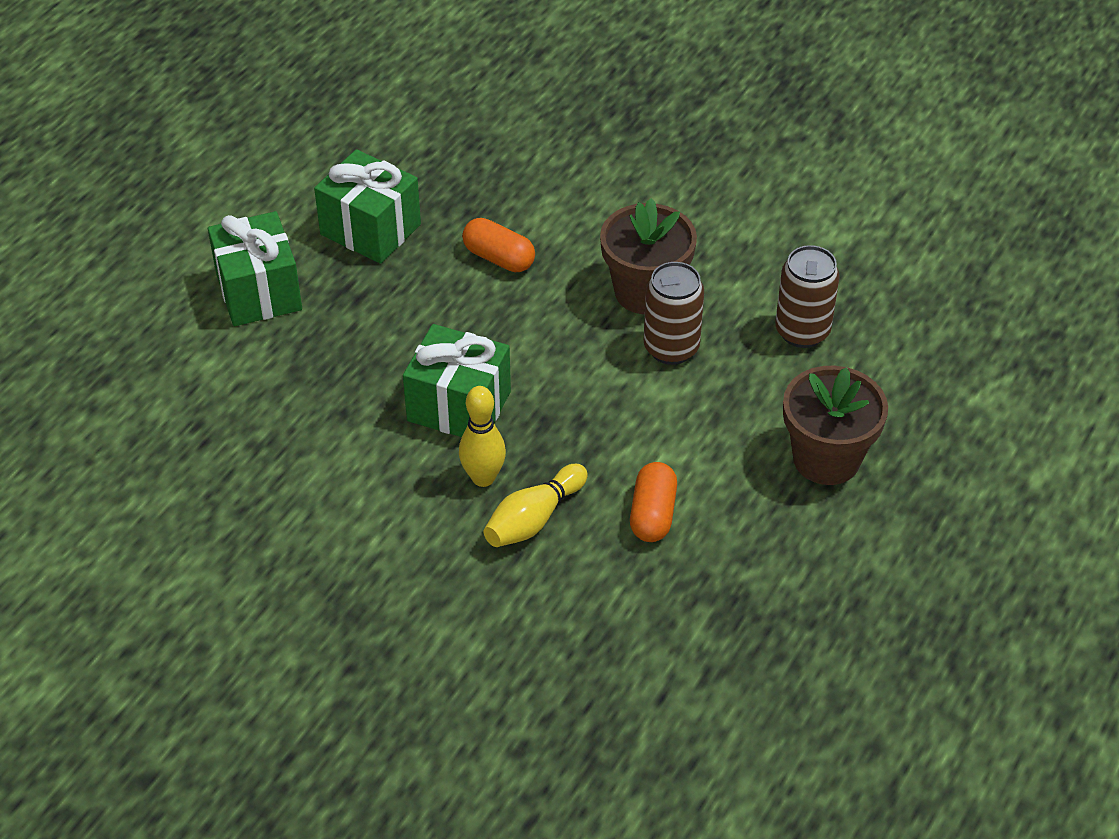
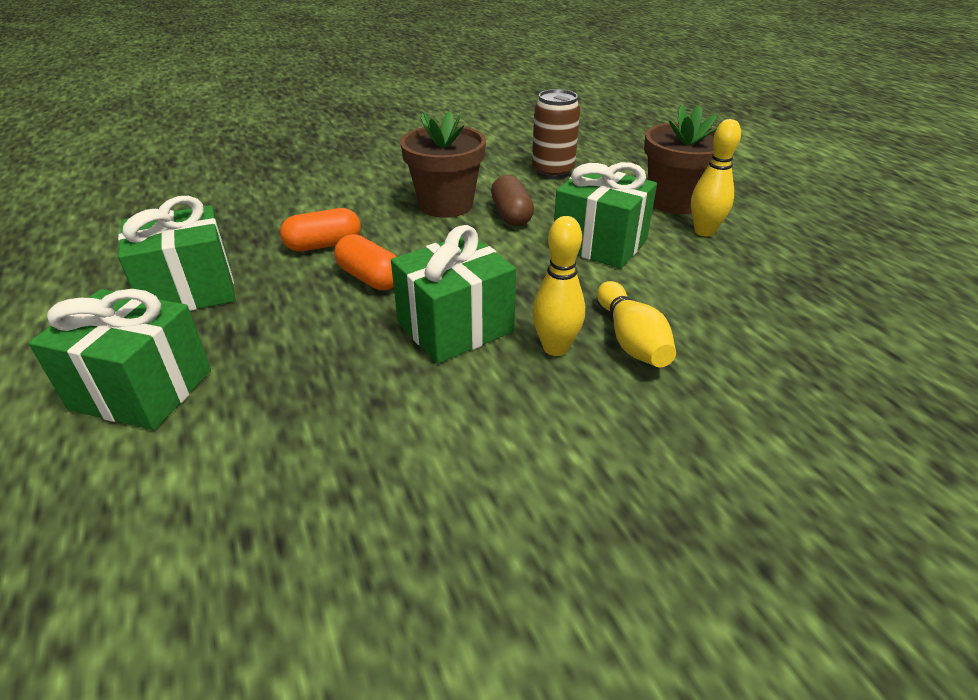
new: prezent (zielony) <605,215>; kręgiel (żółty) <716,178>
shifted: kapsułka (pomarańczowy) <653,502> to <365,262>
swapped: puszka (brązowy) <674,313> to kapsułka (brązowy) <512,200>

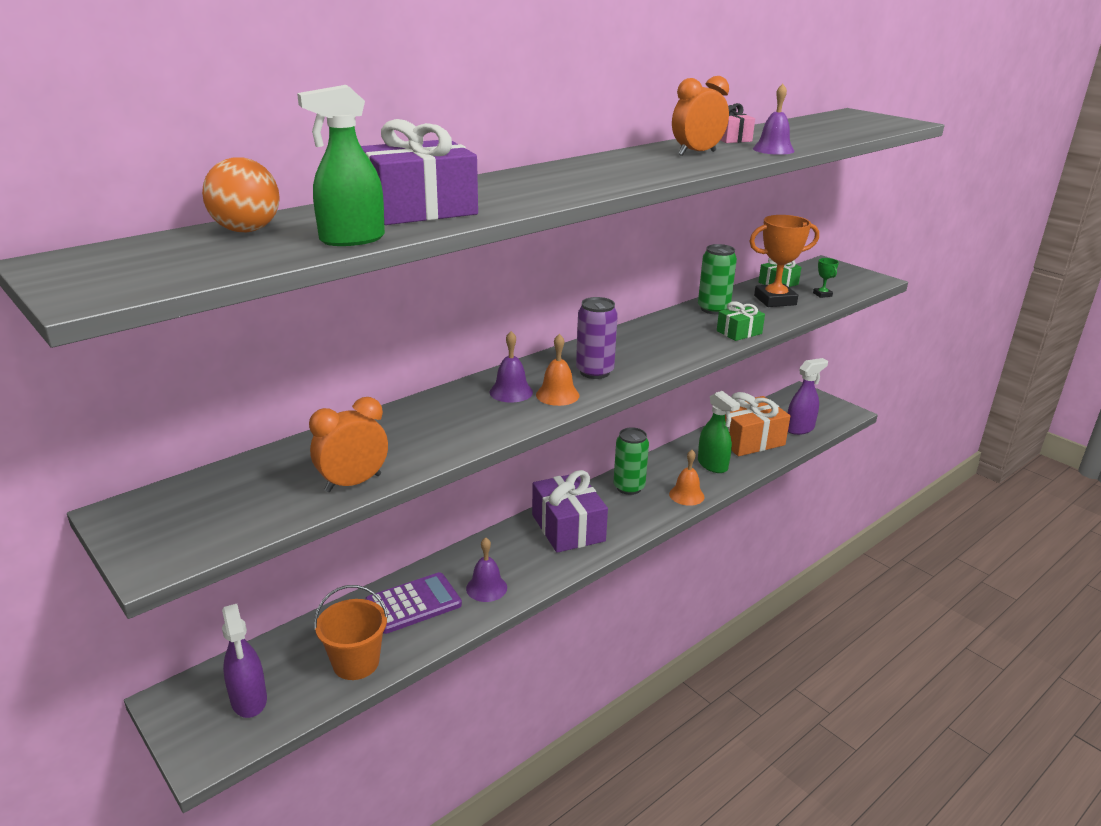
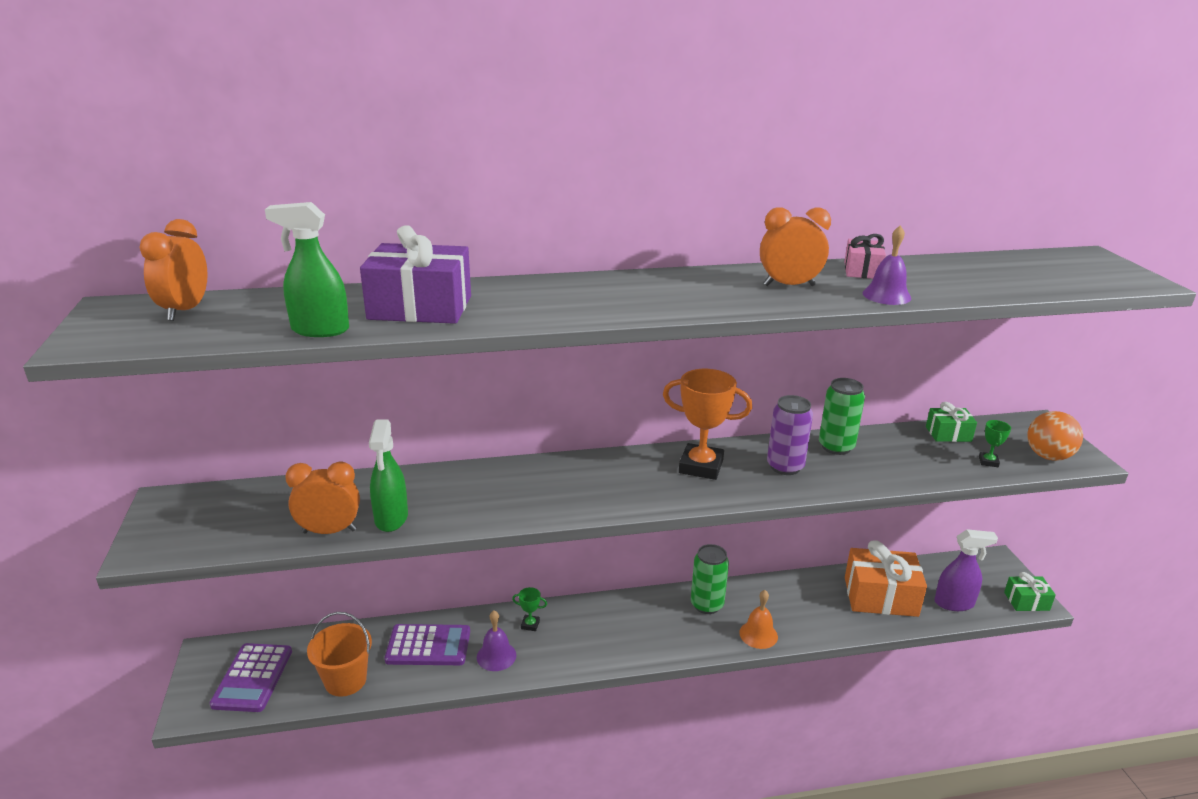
gone: dzwonek (fioletowy) <511,367>; prezent (fioletowy) <570,511>; dzwonek (pomarańczowy) <558,370>
new: budzik (pomarańczowy) <173,270>; puchar (zielony) <529,609>
shifted: spryskiwacz (zielony) <719,432> to <388,475>; puchar (pomarańczowy) <784,261> to <707,424>; puszka (fioletowy) <597,338> to <790,435>; prezent (zielony) <741,321> to <1030,591>; piłka (pomarańczowy) <241,194> to <1055,436>
swapped: spryskiwacz (fioletowy) <244,661> to kalkulator (fioletowy) <251,677>

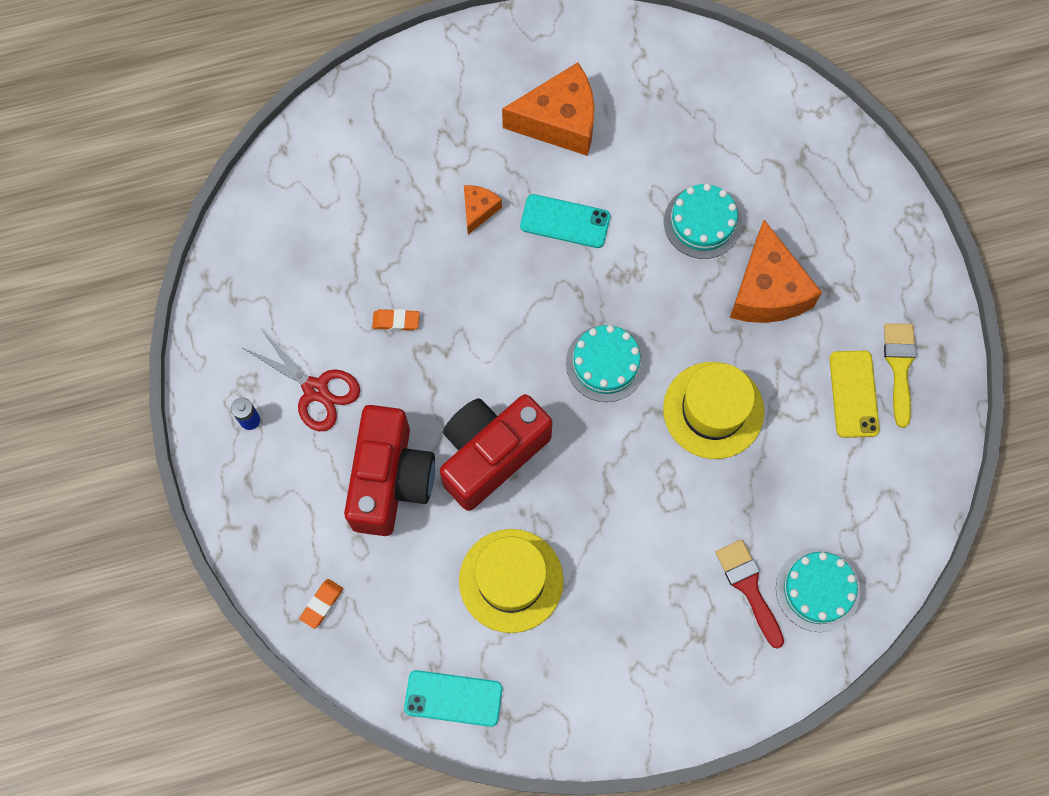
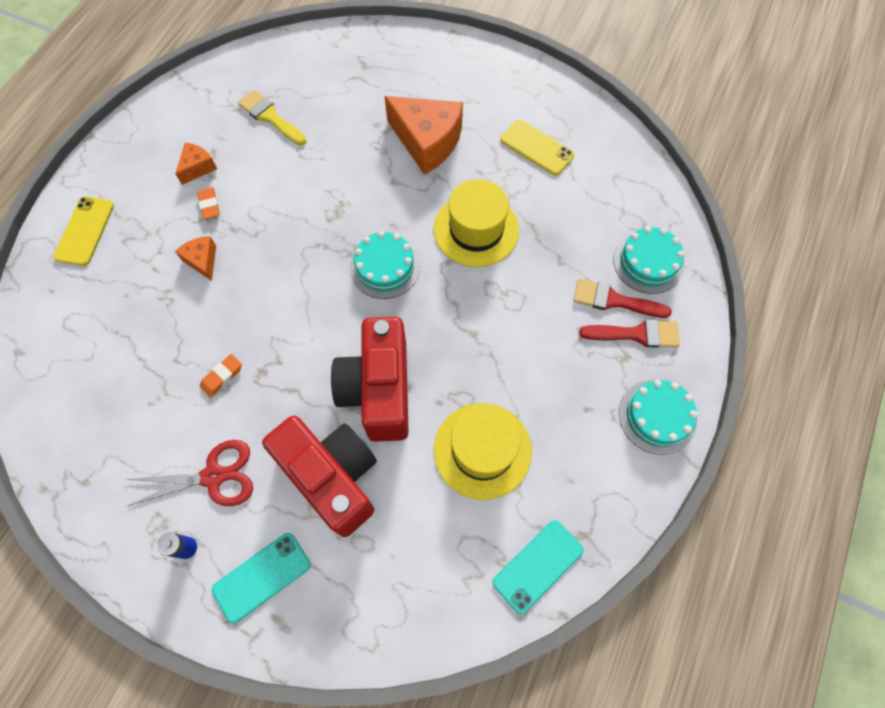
new: telefon (żółty) <83,231>; pędzel (czerwony) <629,333>
shifted: gumka do mazania (pomarańczowy) <321,604> to <208,203>; telefon (turkusowy) <565,221> to <261,578>; pędzel (żółty) <900,375> to <272,117>; tort (turkusowy) <703,221> to <658,417>
scaled: ser (pomarańczowy) <548,109> = <196,164> x0.49

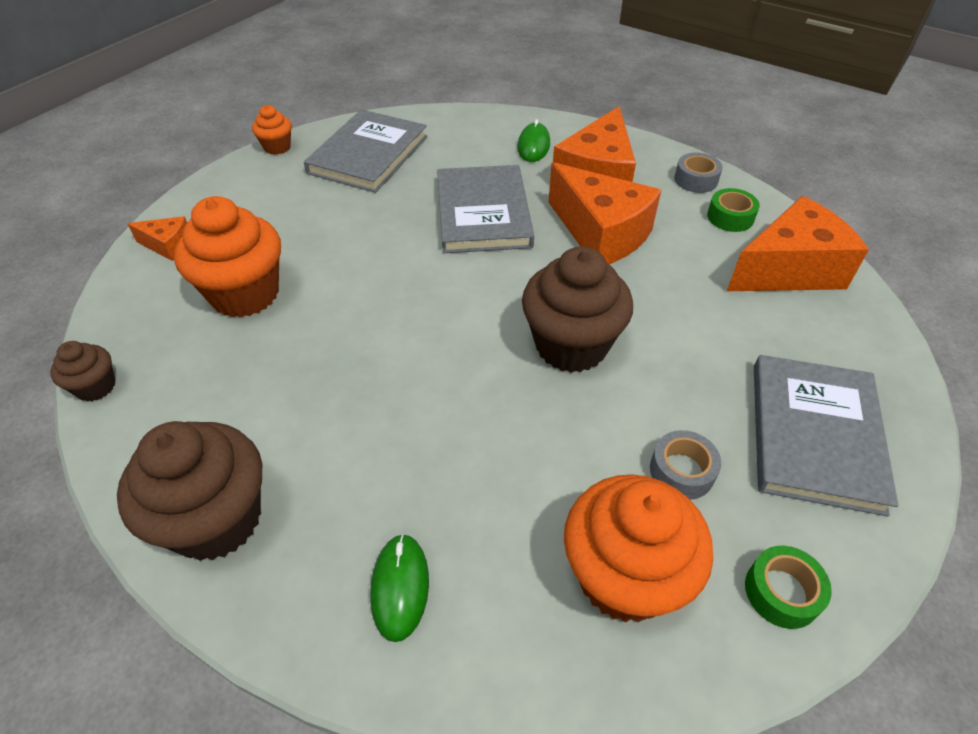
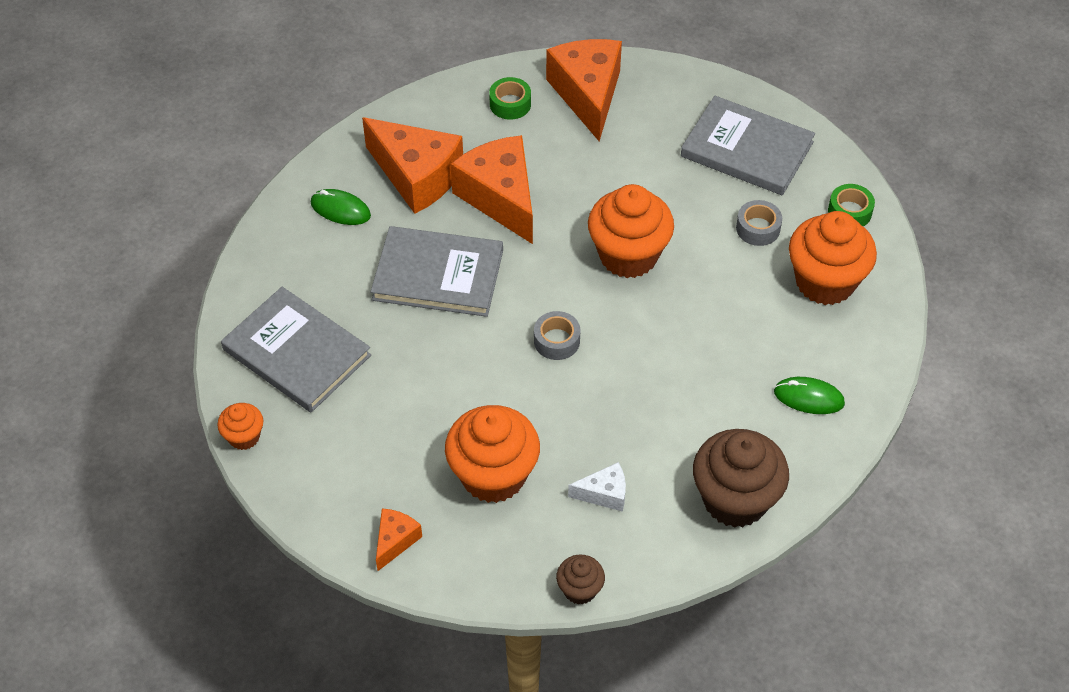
new: ser (biały) <597,487>
shifted: taśma klejąca (szary) <698,173> to <557,335>
repainted: muffinka (brązowy) <577,309> to muffinka (pomarańczowy) <631,231>
rotated: ser (pomarańczowy) <604,213> = <492,189> 90 degrees counterclockwise

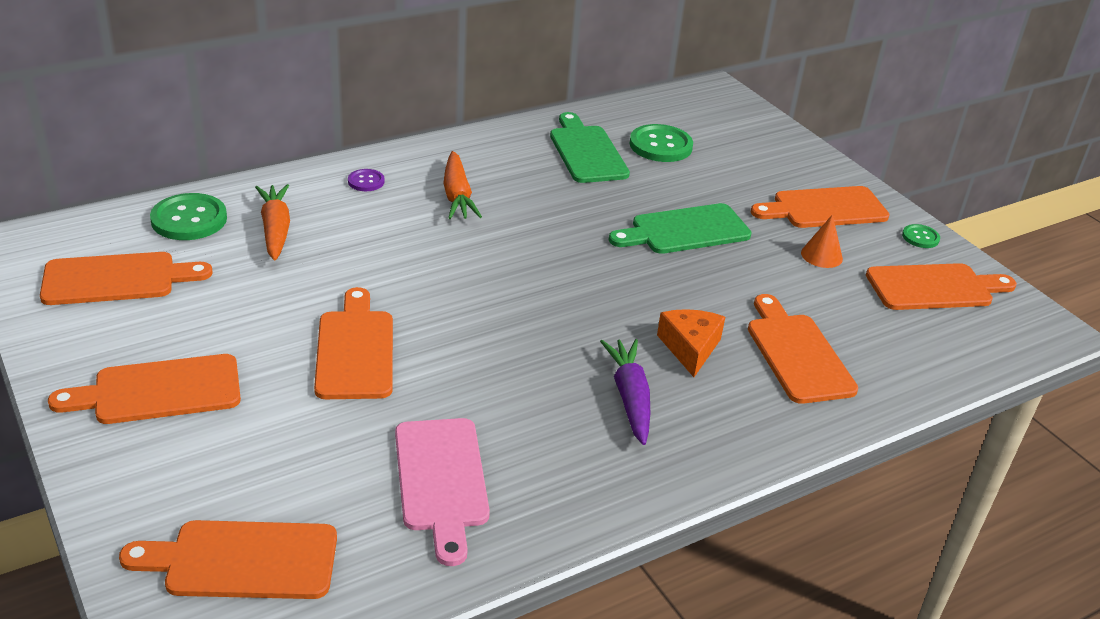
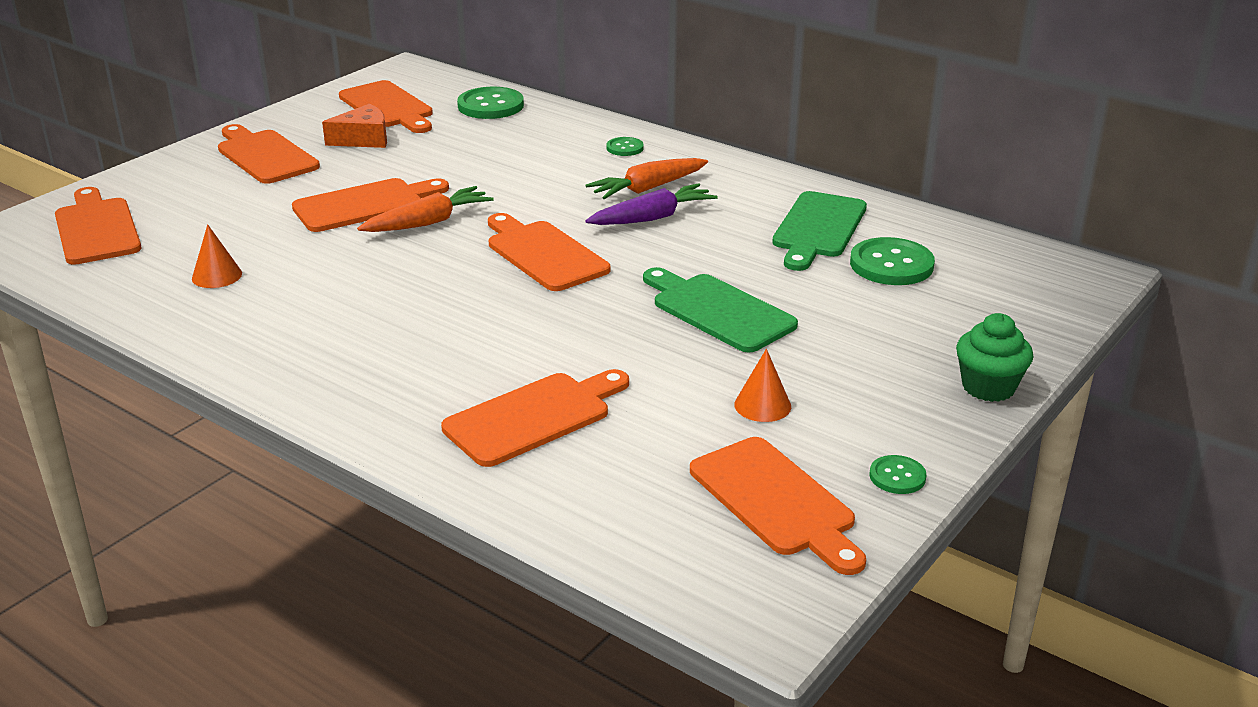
new: muffinka (zielony) <994,357>
shifted: ser (pomarańczowy) <691,343> to <354,126>; marchewka (pomarańczowy) <272,222> to <425,209>; deska do krojenia (pomarańczowy) <820,207> to <549,252>; marchewka (fioletowy) <625,392> to <651,204>
swapped: deska do krojenia (różowy) <442,492> to stożek (pomarańczowy) <217,256>
repainted: guzik (fioletowy) <366,180> to guzik (zielony) <625,146>
rotated: deska do krojenia (zielony) <590,147> = <819,231> 150 degrees clockwise

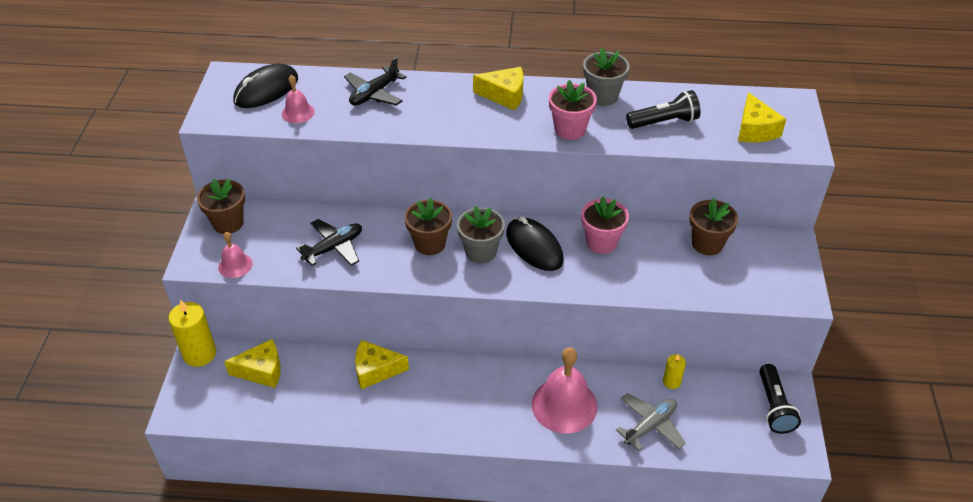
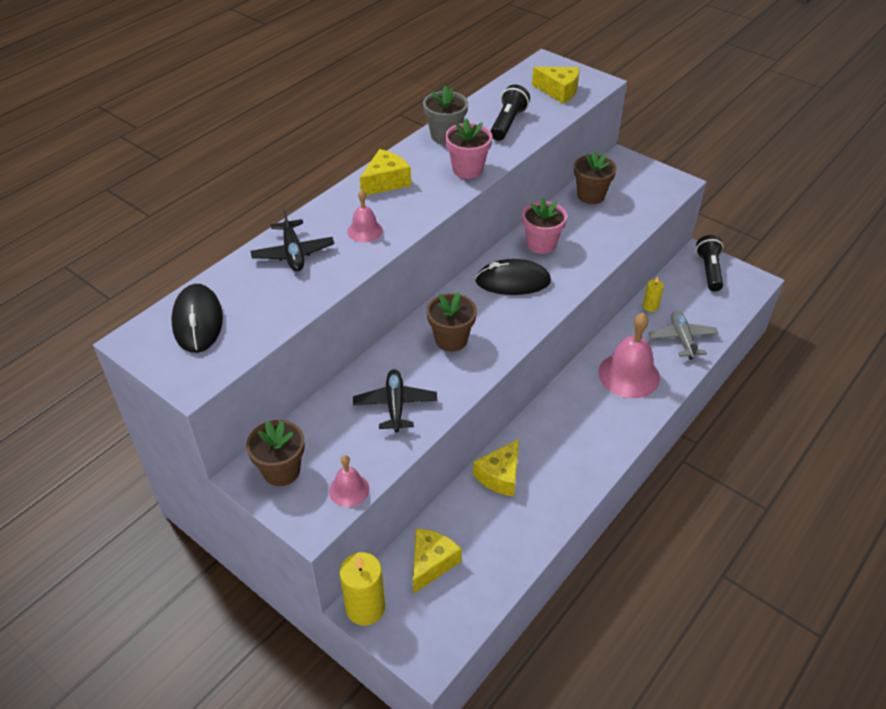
gone: doniczka (szary) <481,235>
shifted: dzwonek (różowy) <298,99> to <365,216>
rotated: latarka (czarny) <780,399> = <710,263> 120 degrees counterclockwise

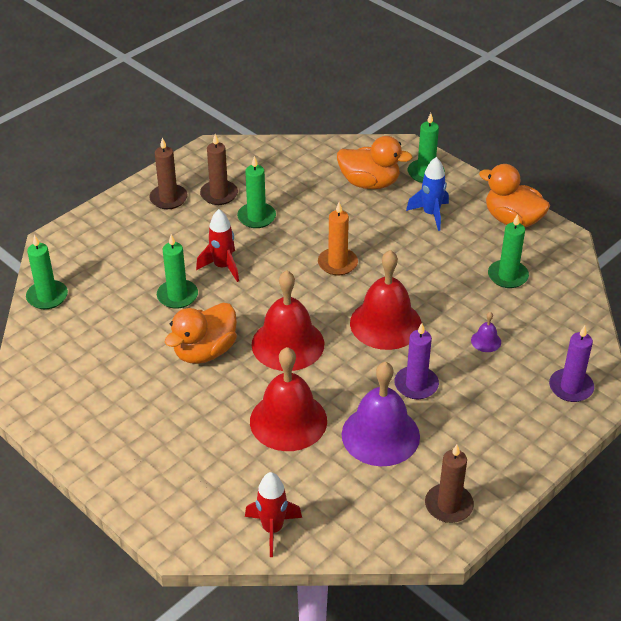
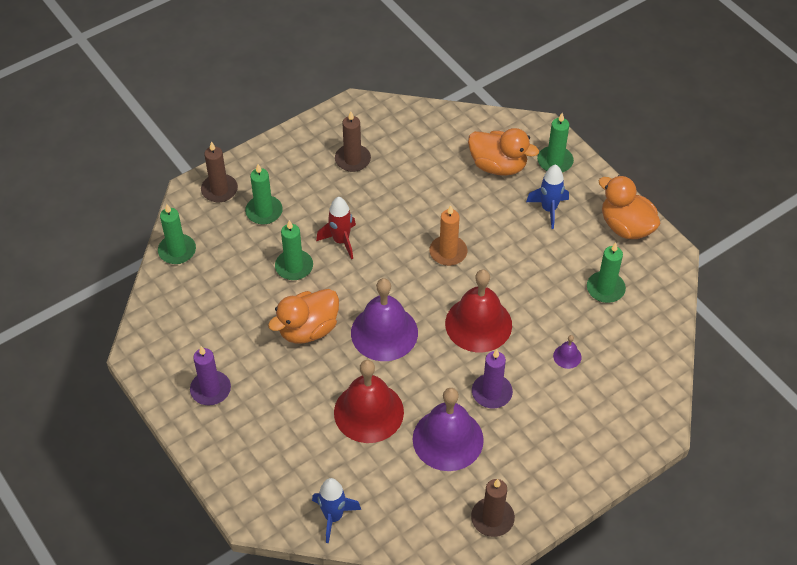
shifted: świeca (fioletowy) <571,364> to <210,375>; świeca (brązowy) <168,173> to <219,171>; świeca (zielony) <256,192> to <264,194>
repainted: rakieta (czerwony) <273,514> to rakieta (niebieski) <336,510>; dzwonek (czerwony) <288,320> to dzwonek (fioletowy) <384,319>

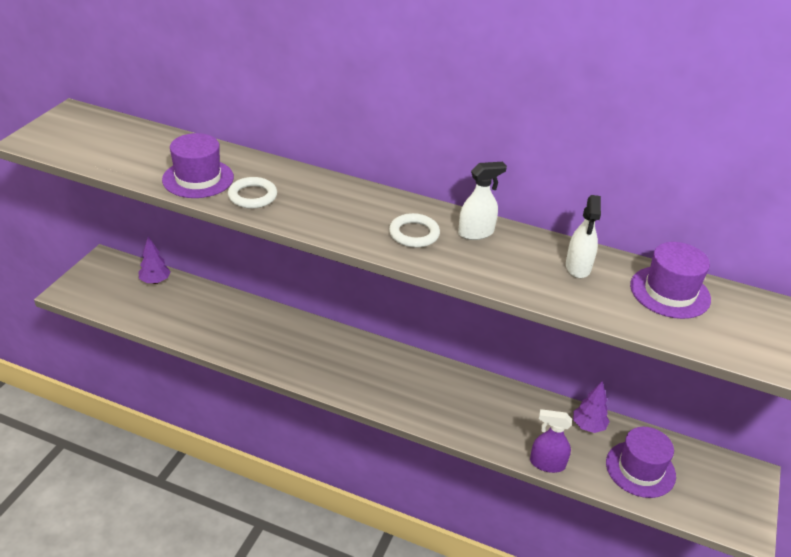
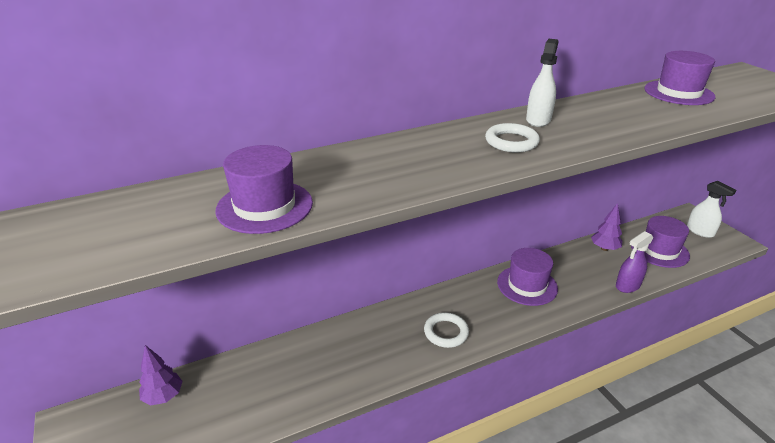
new: kapelusz (fioletowy) <527,277>
shifted: pierścień (biały) <252,193> to <446,330>; spryskiwacz (biały) <583,236> to <711,209>

